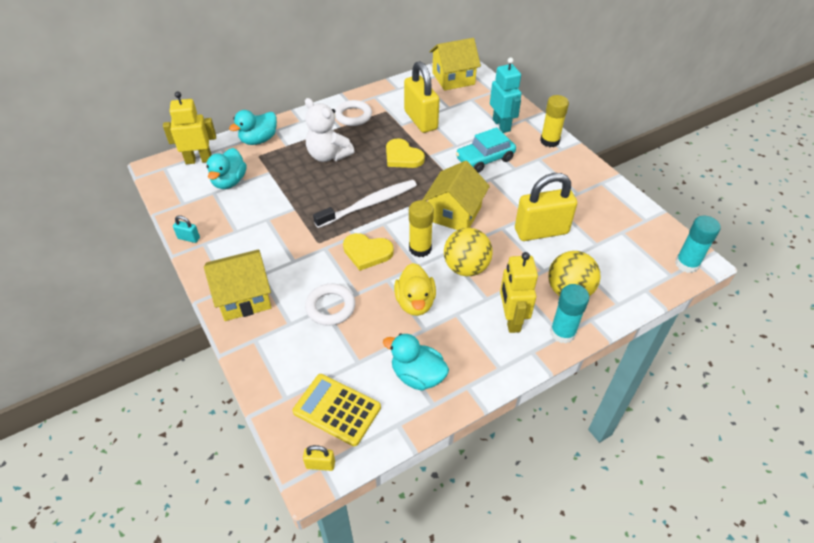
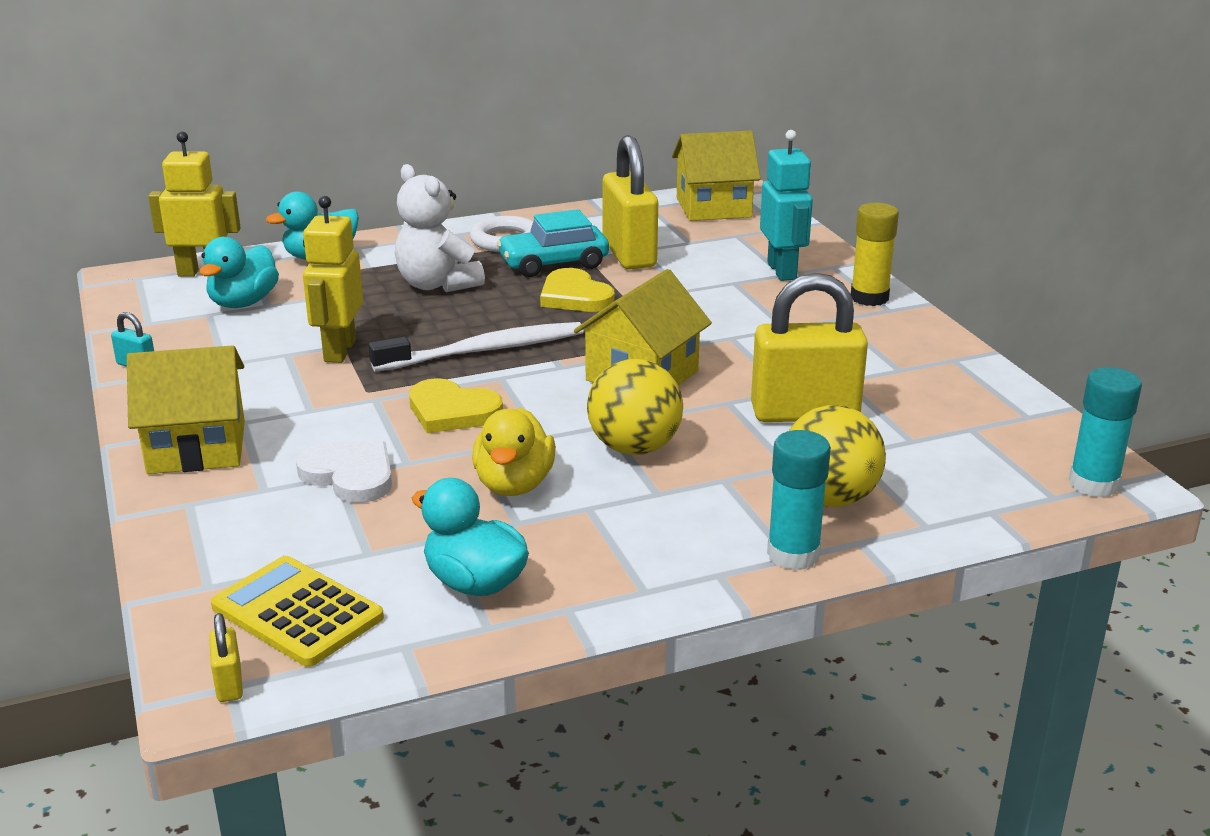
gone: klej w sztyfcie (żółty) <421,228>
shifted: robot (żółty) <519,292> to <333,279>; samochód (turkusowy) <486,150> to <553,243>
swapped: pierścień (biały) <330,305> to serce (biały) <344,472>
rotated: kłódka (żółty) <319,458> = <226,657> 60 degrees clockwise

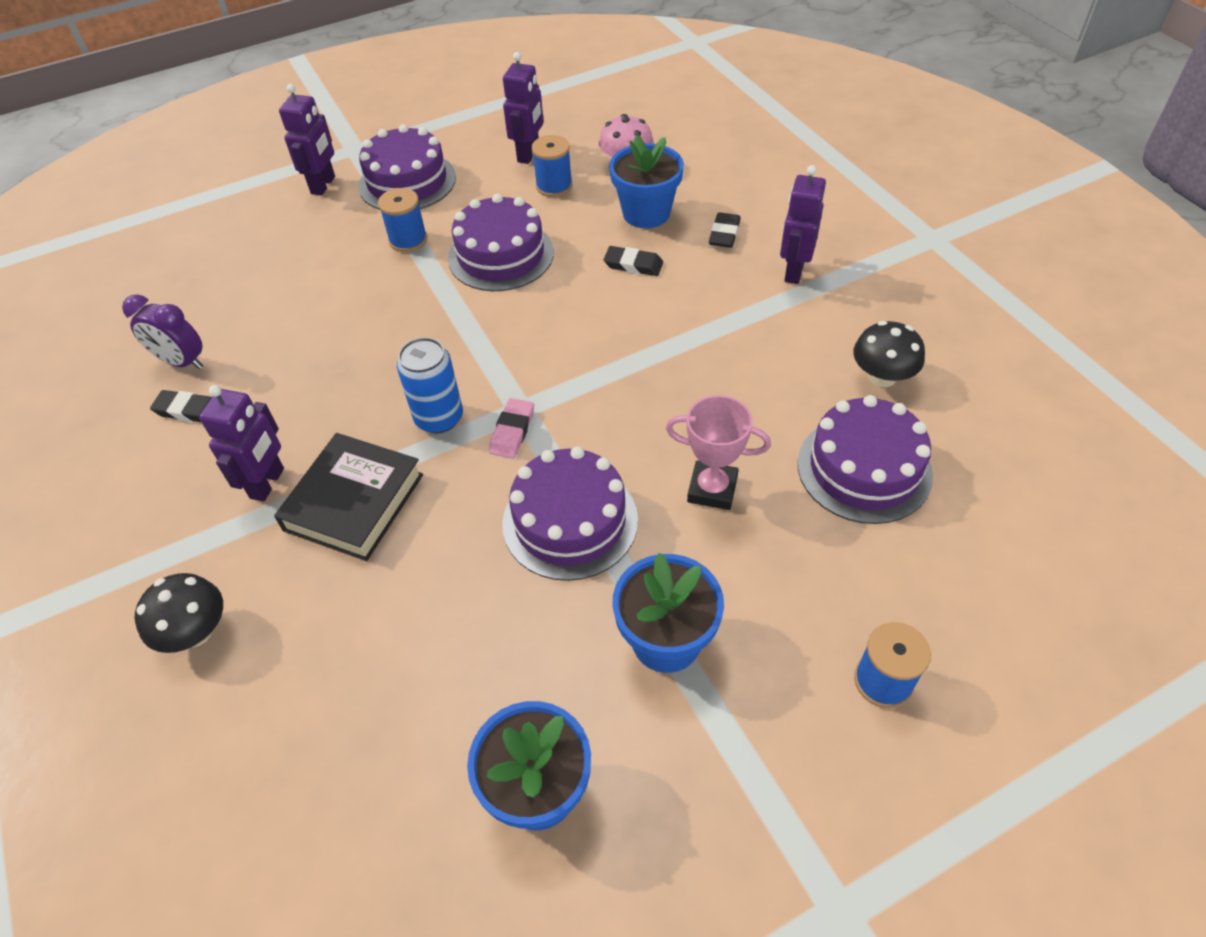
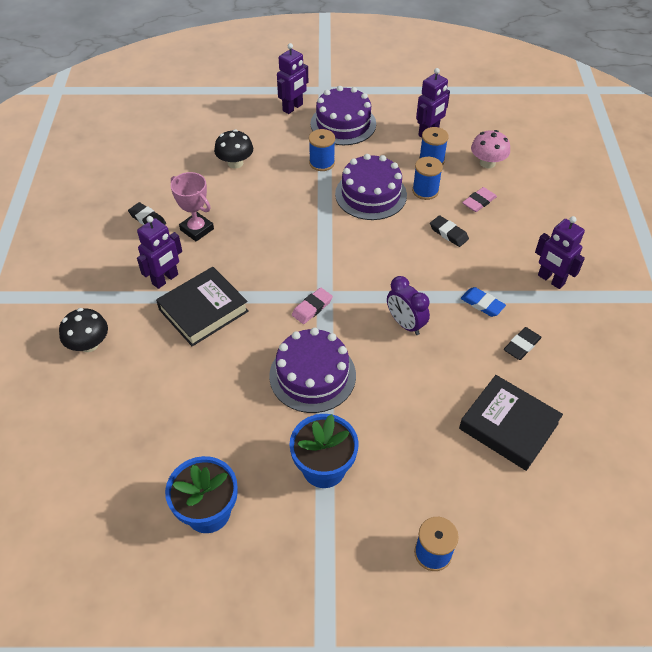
gone: puszka (niebieski) <430,385>
new: szpulka (niebieski) <427,178>; gumka do mazania (niebieski) <483,302>
shifted: puchar (różowy) <718,452> to <192,207>; grzyb (czarny) <889,354> to <233,149>; budzik (fioletowy) <162,331> to <408,305>; gumka do mazania (czarny) <725,230> to <523,343>
swapped: tort (fioletowy) <865,459> to książka (czarny) <511,423>; doniczka (niebieski) <646,181> to gumka do mazania (różowy) <479,199>
rotated: robot (fioletowy) <803,224> = <560,252> 90 degrees counterclockwise

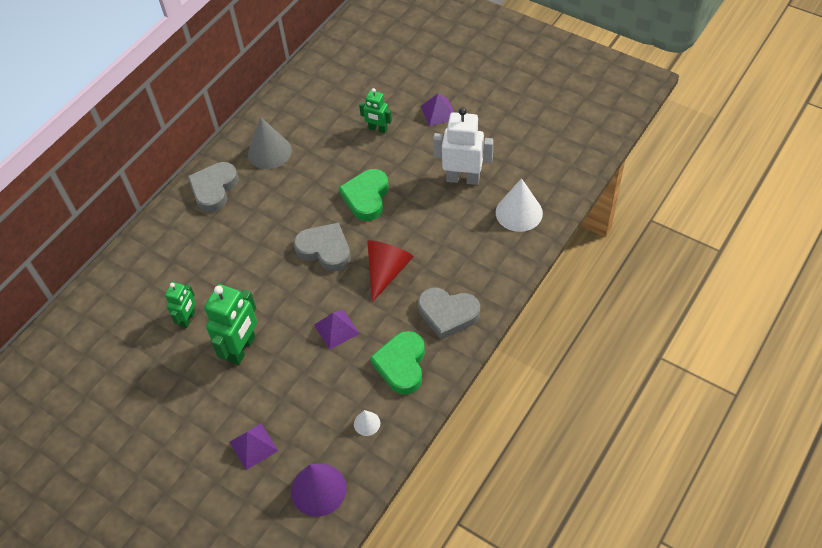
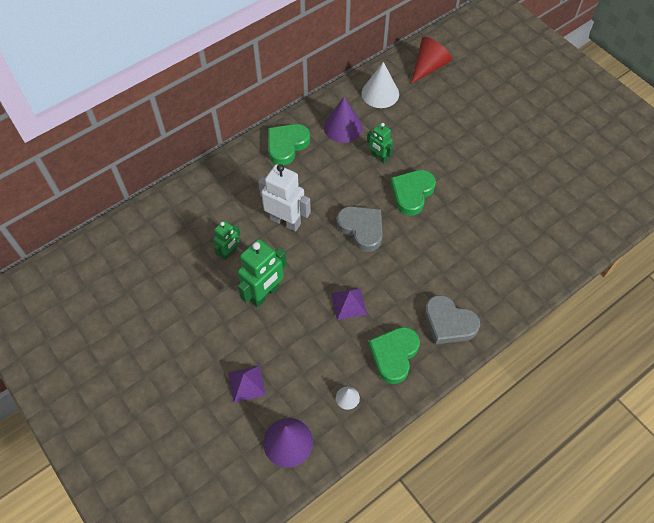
gone: piramida (fioletowy) <437,109>
shifted: robot (biały) <463,146> to <284,198>; stożek (biały) <519,205> to <380,85>; robot (zielony) <375,111> to <380,143>; stożek (czerwony) <390,271> to <431,60>
repainted: serce (szary) <213,187> to serce (zielony) <289,145>; stożek (szary) <270,143> to stożek (fioletowy) <343,120>

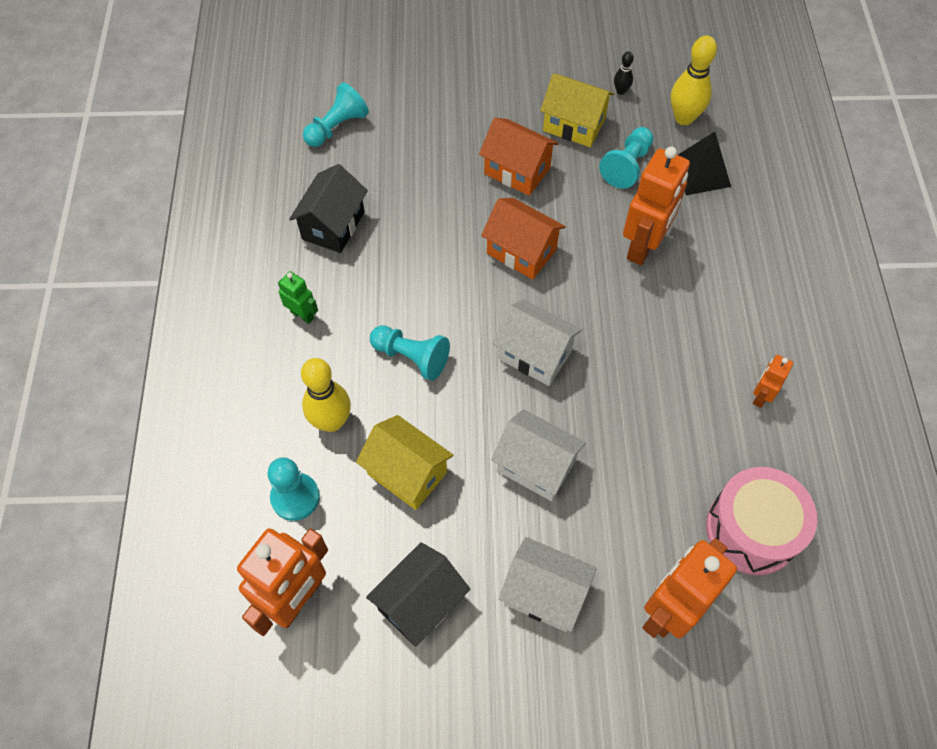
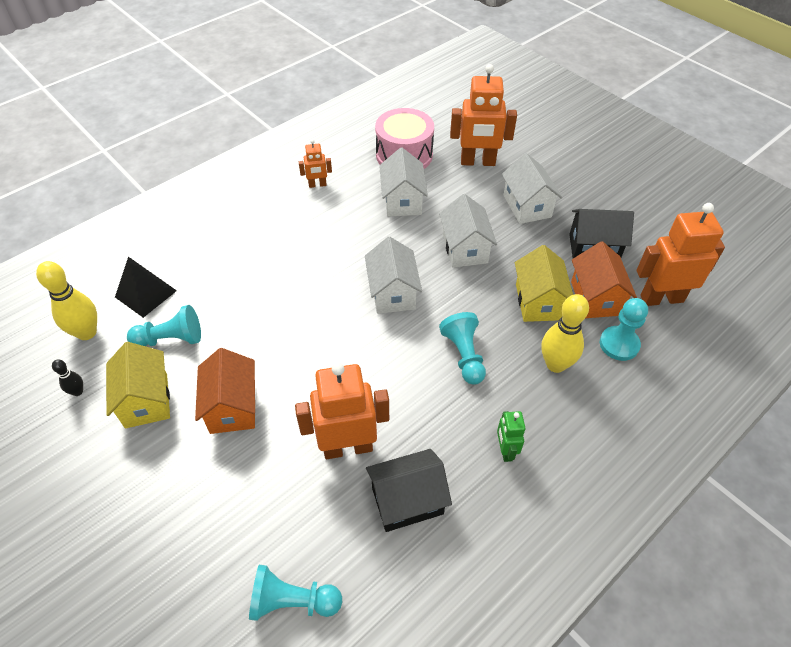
new: domek (biały) <403,182>
shifted: robot (pomarańczowy) <656,206> to <342,411>; domek (pomarańczowy) <523,239> to <604,279>

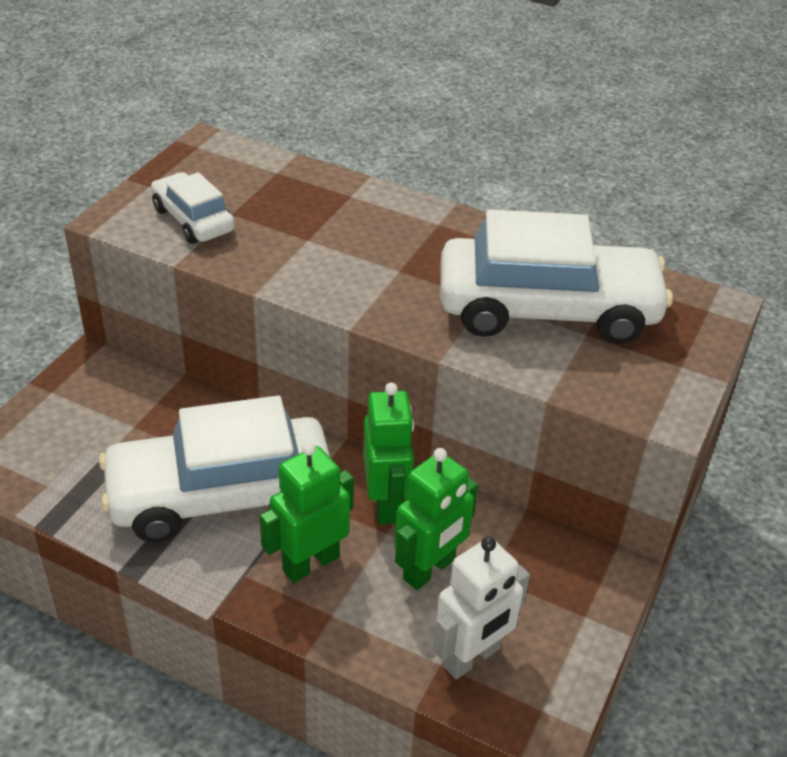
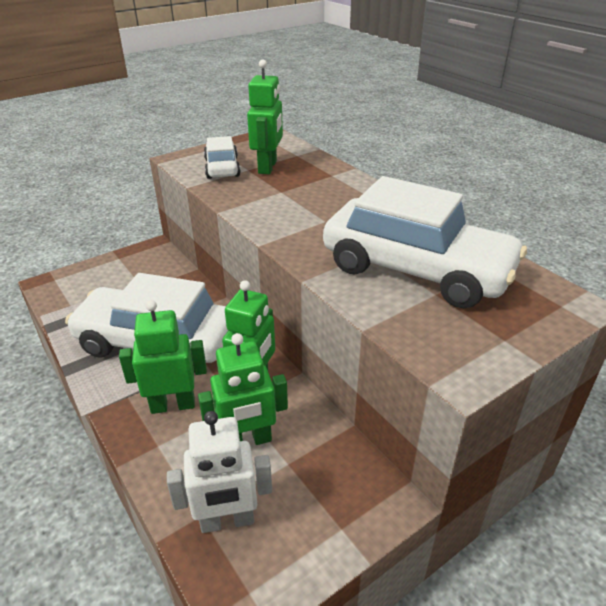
new: robot (zielony) <265,116>

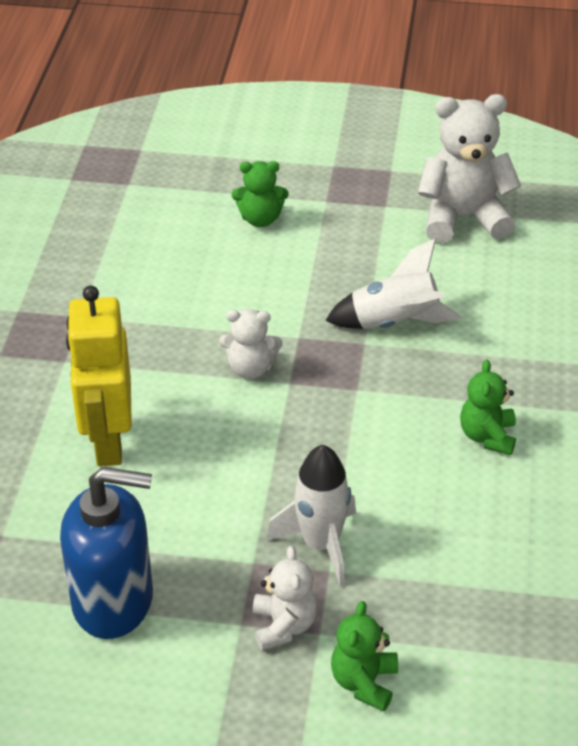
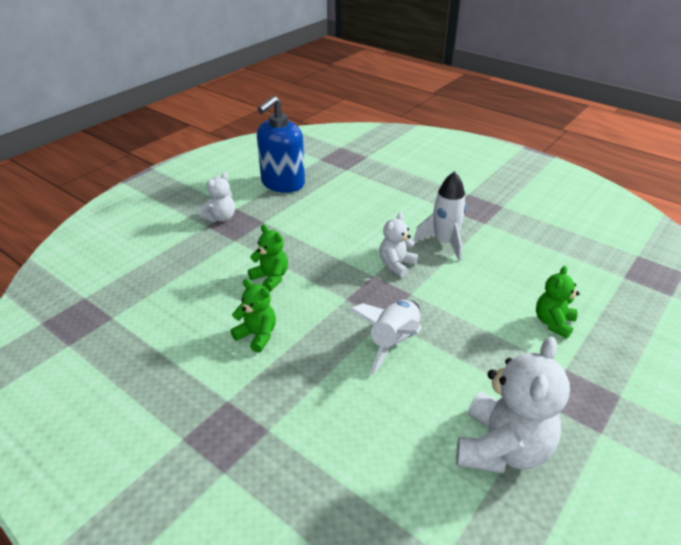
gone: robot (żółty) <99,376>
shifted: miś (zielony) <364,656> to <268,258>; rakieta (biały) <311,515> to <440,216>
rotated: miś (biały) <285,598> = <217,197> 75 degrees counterclockwise

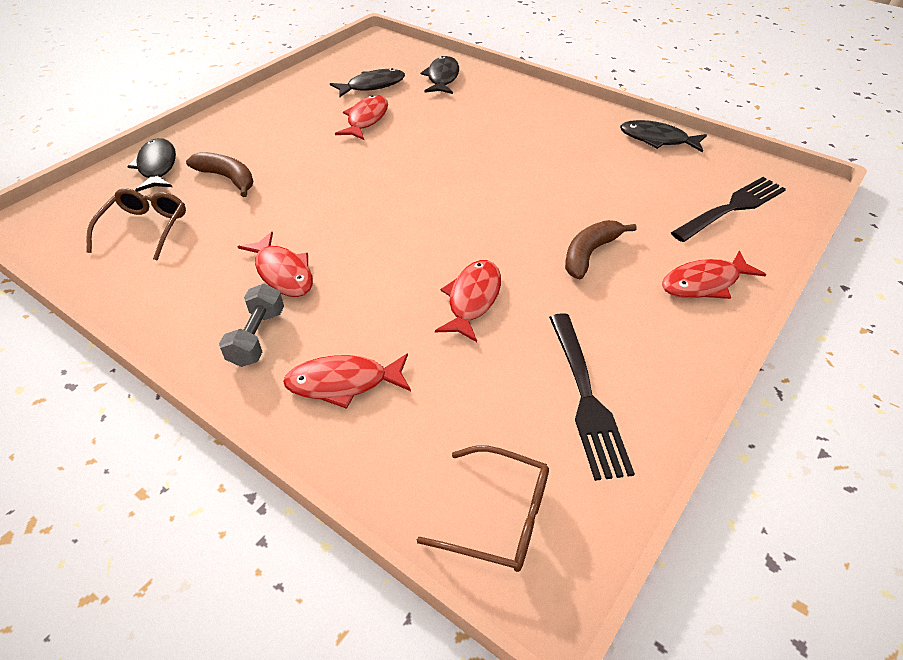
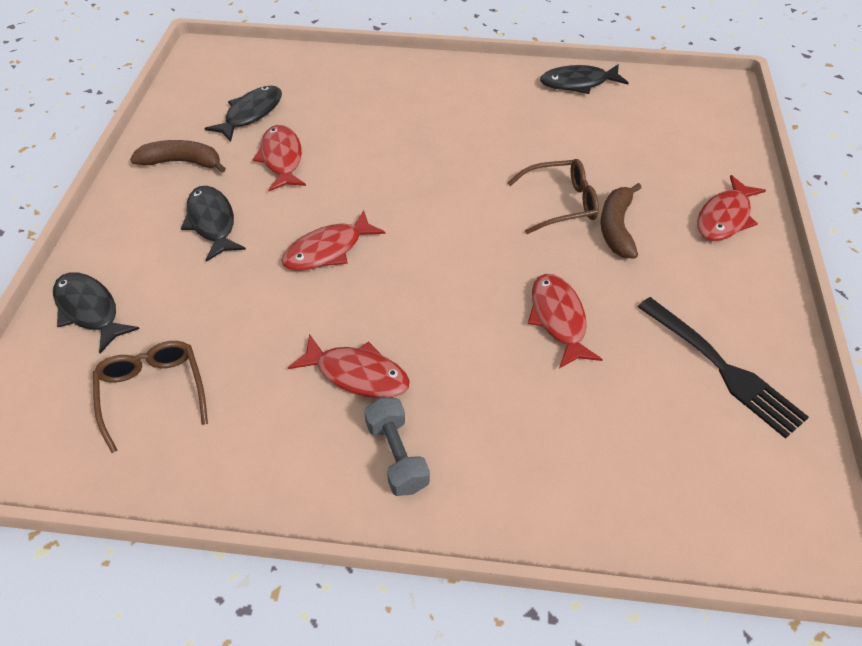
gone: widelec (czarny) <728,209>
shifted: banan (brązowy) <219,174> to <178,156>; ryba (czarny) <439,75> to <213,224>; ryba (czerwony) <347,381> to <333,240>; okulary (brązowy) <483,508> to <553,196>

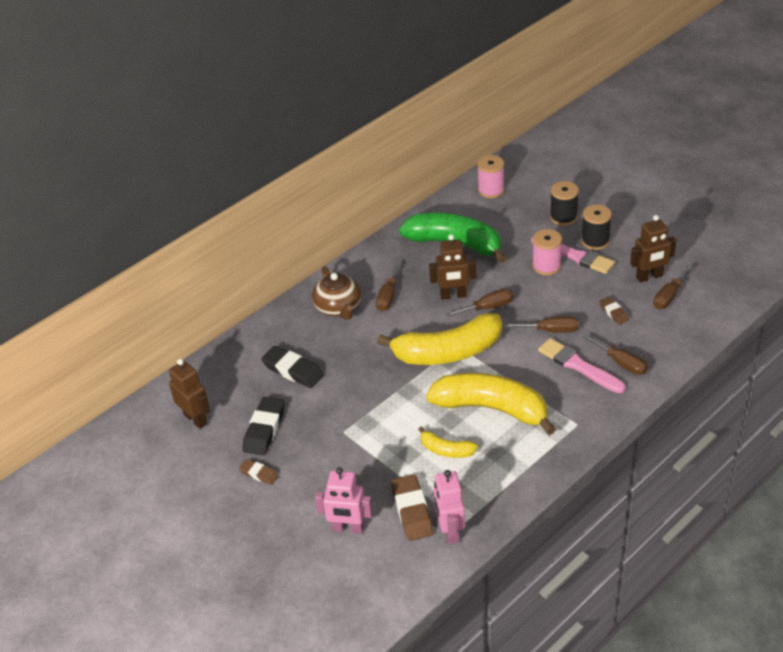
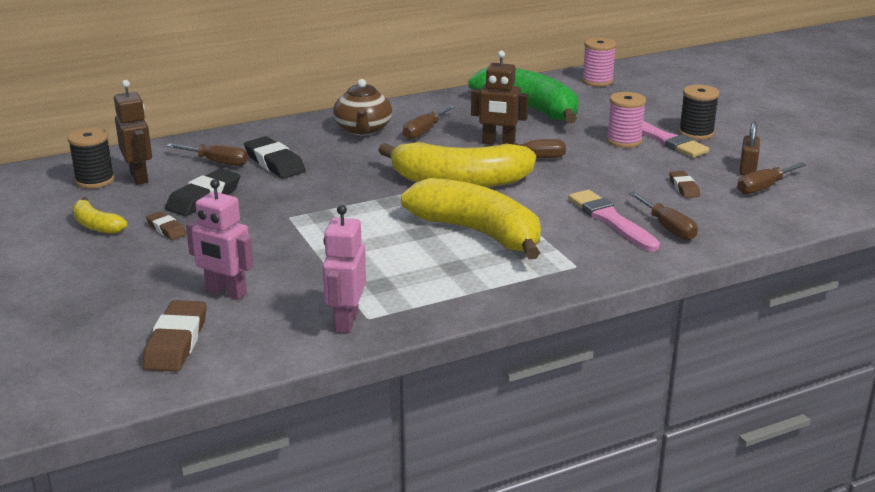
shifted: szpulka (czarny) <564,203> to <91,158>; banan (żółty) <448,442> to <99,215>; gumka do mazania (brązowy) <412,508> to <174,336>; śrubokręt (brązowy) <542,324> to <207,155>
swapped: robot (brązowy) <653,249> to kłódka (brązowy) <749,149>

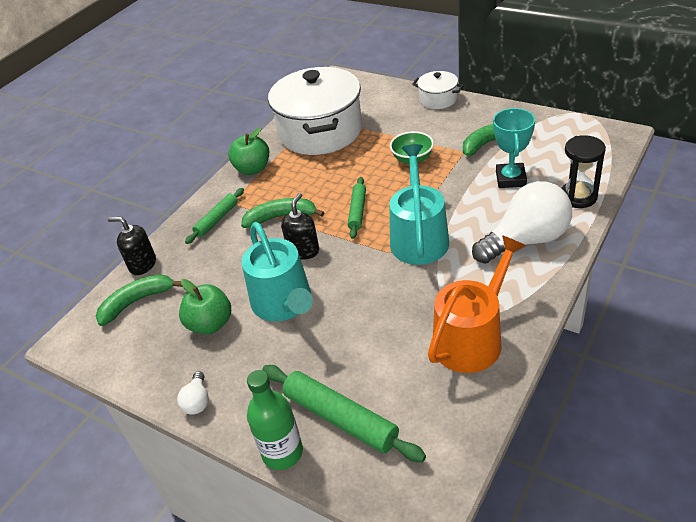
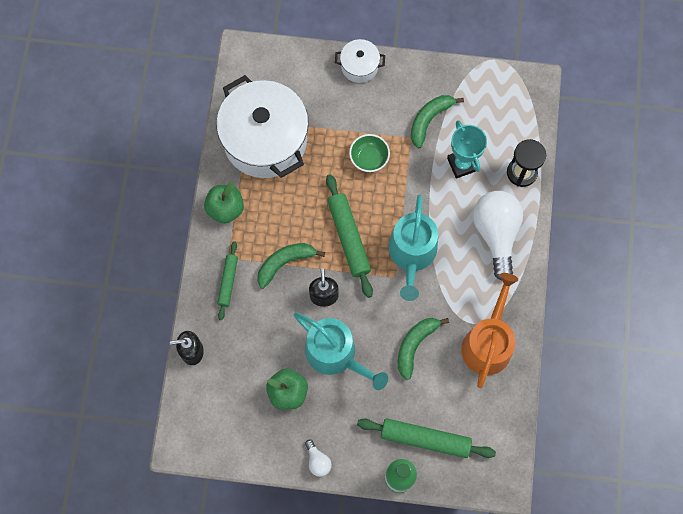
shifted: banan (zielony) <139,300> to <423,349>
rotated: konewka (turkusowy) <419,204> = <413,247> 150 degrees counterclockwise; żarówka (biały) <522,222> = <498,235> 45 degrees counterclockwise
scaled: wałek do ciasta (zielony) <357,208> = <349,236> x1.65

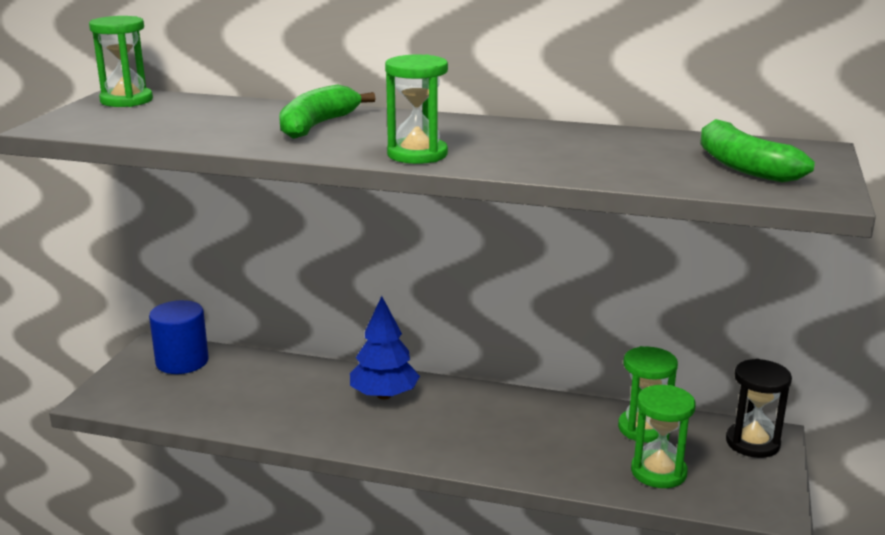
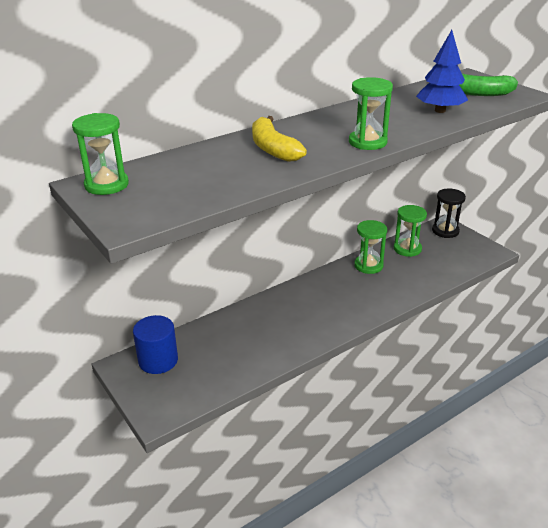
shifted: klepsydra (zielony) <663,436> to <370,247>; drzewko (niebieski) <385,347> to <442,71>
repainted: banan (zielony) <327,111> to banan (żółty) <279,139>

